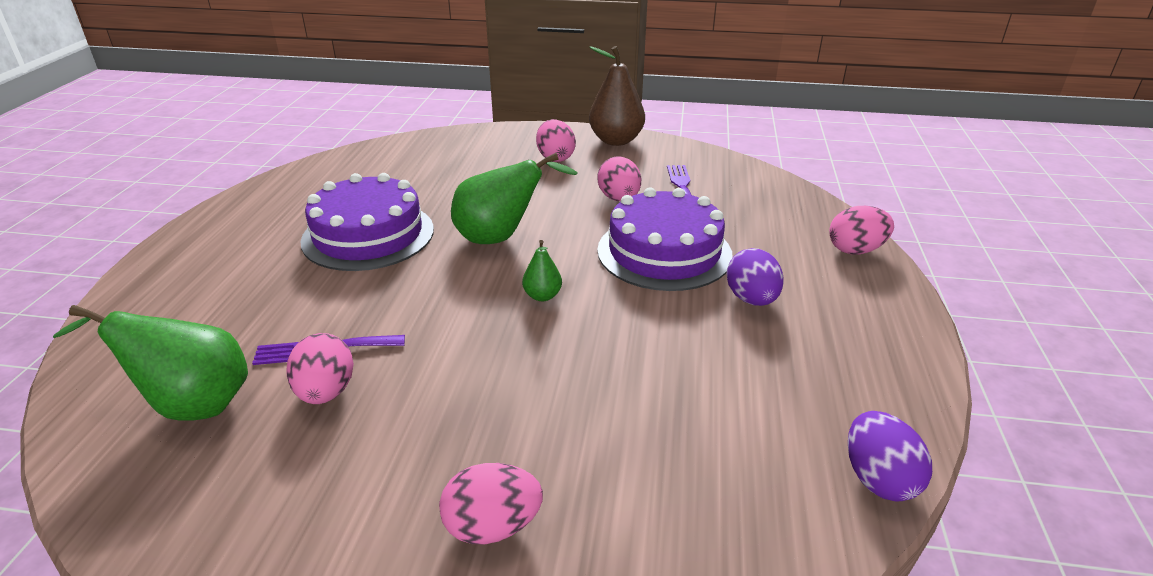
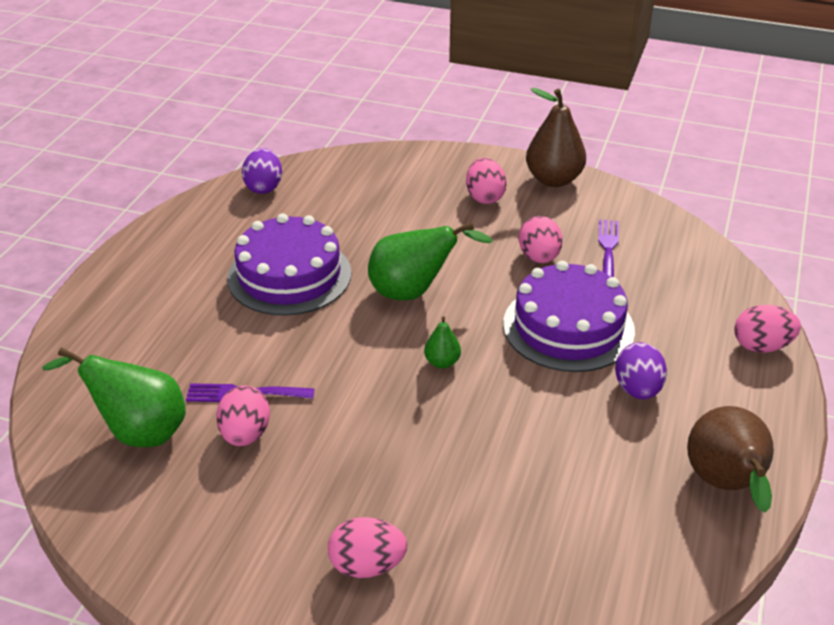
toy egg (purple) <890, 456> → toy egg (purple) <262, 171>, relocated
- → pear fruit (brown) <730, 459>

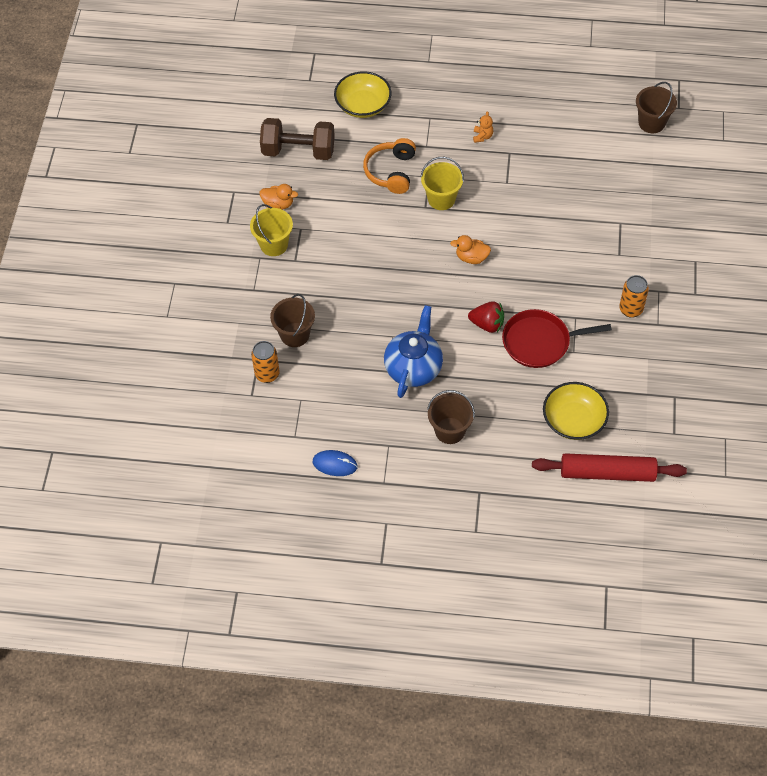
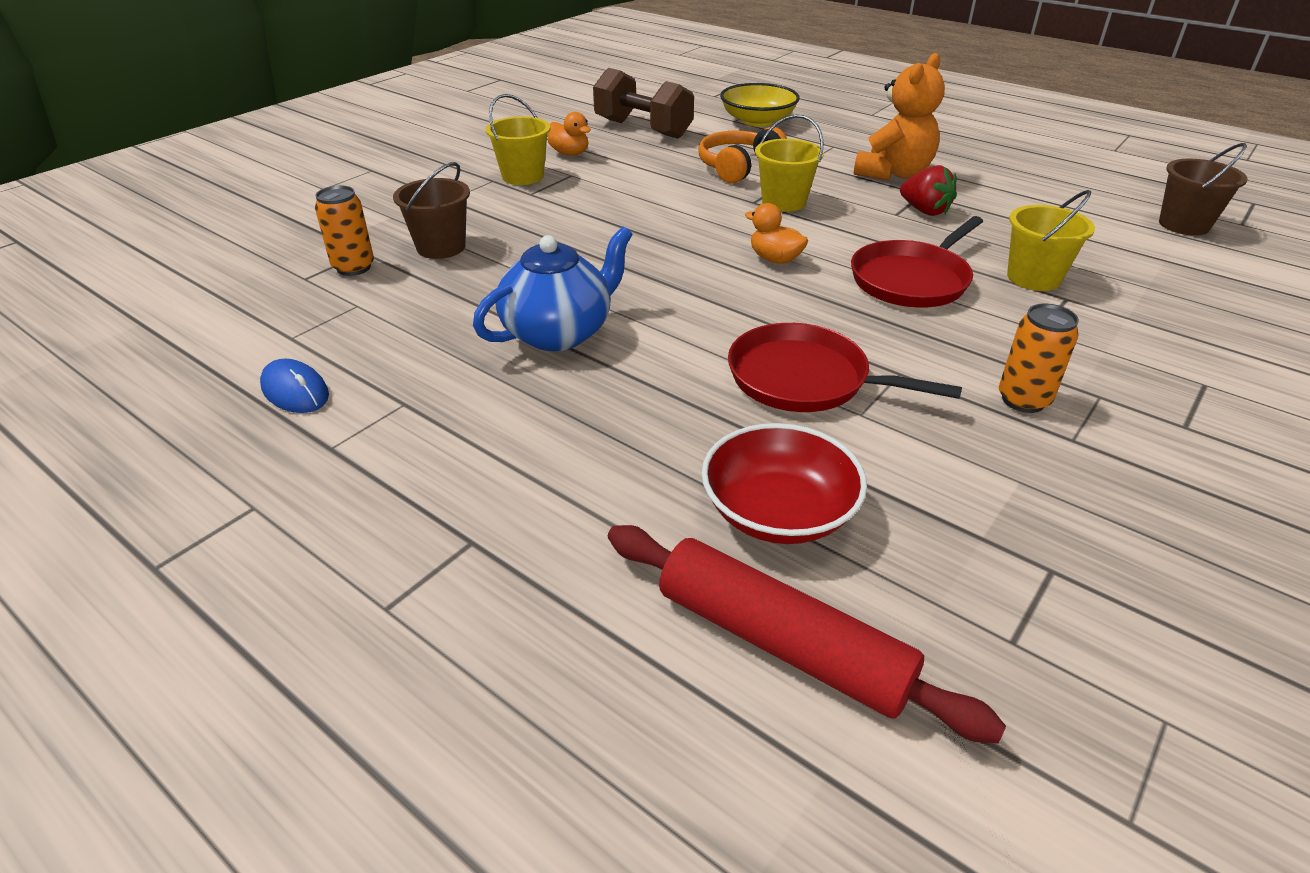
serving bowl (yellow) <576, 411> → serving bowl (red) <784, 483>
- → frying pan (red) <917, 262>
teddy (orange-coloured) <483, 127> → teddy (orange-coloured) <899, 116>, x2.35
toy strawberry (red) <486, 317> → toy strawberry (red) <928, 190>, relocated
- → sand bucket (yellow) <1051, 240>
sand bucket (brown) <451, 417> → -

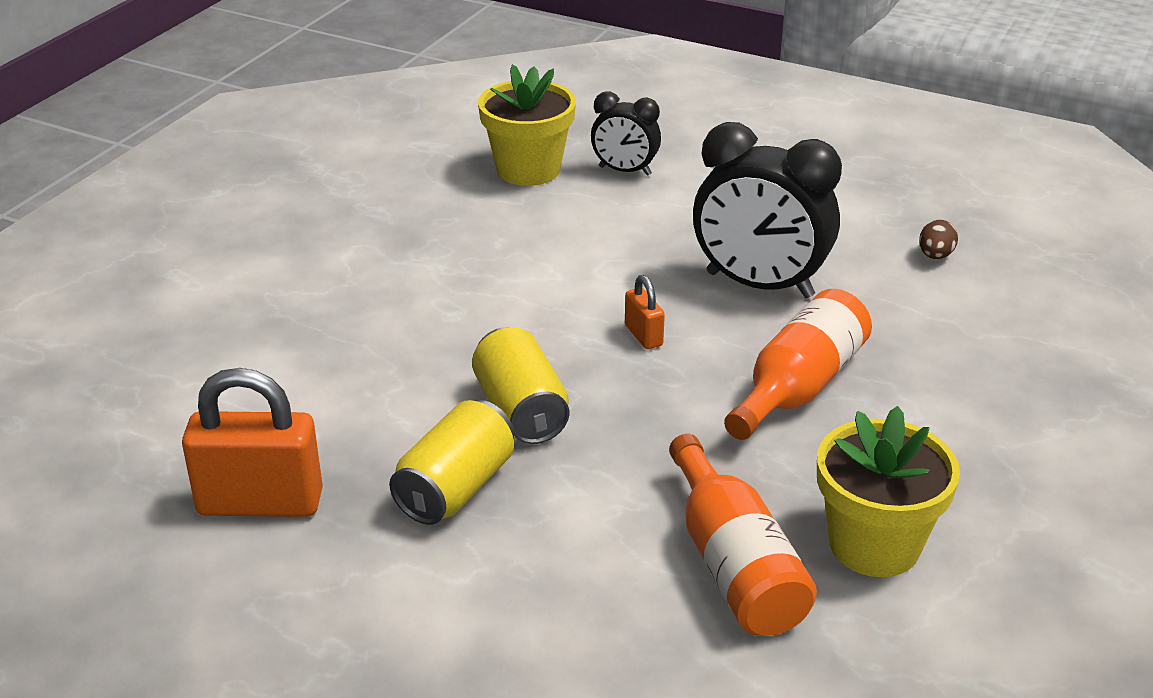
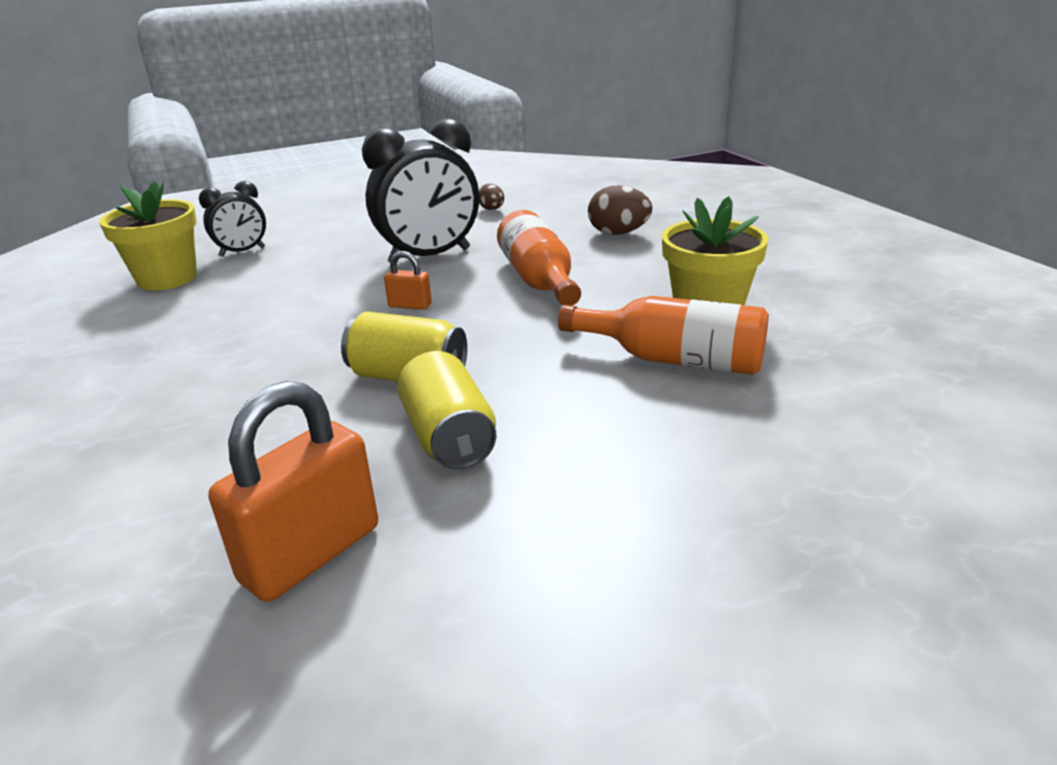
- → toy egg (brown) <620, 210>

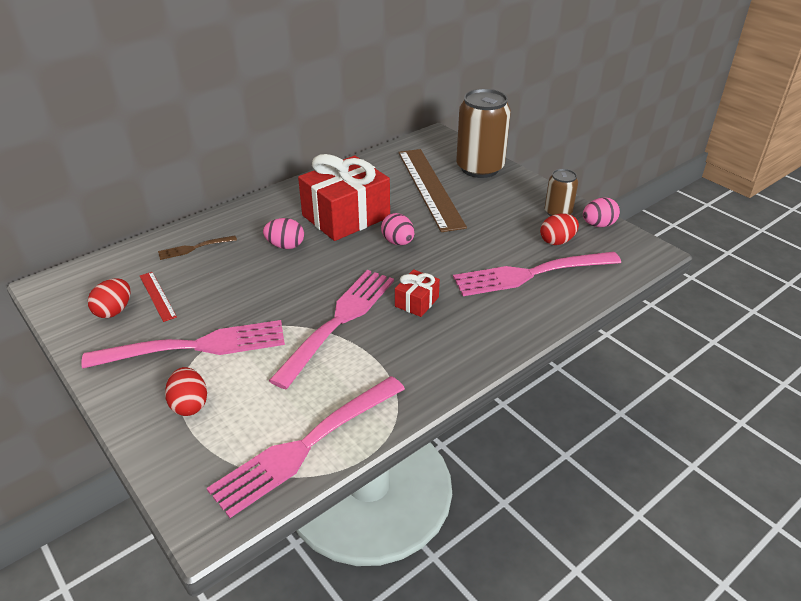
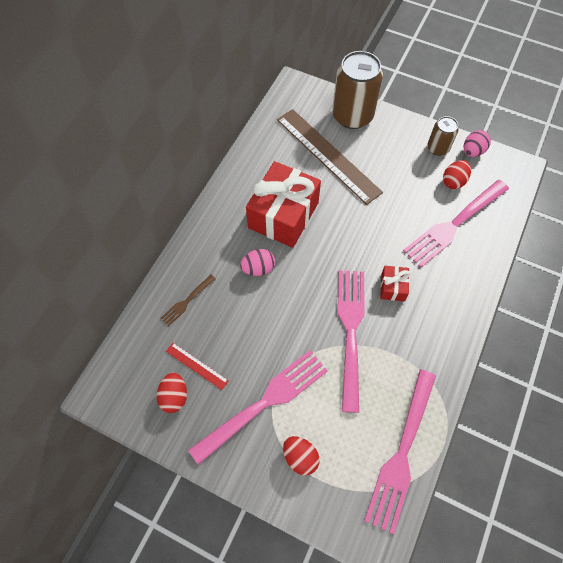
toy egg (pink) <397, 229> → -

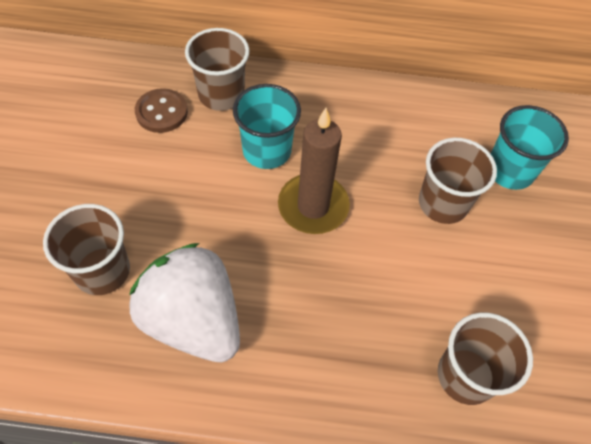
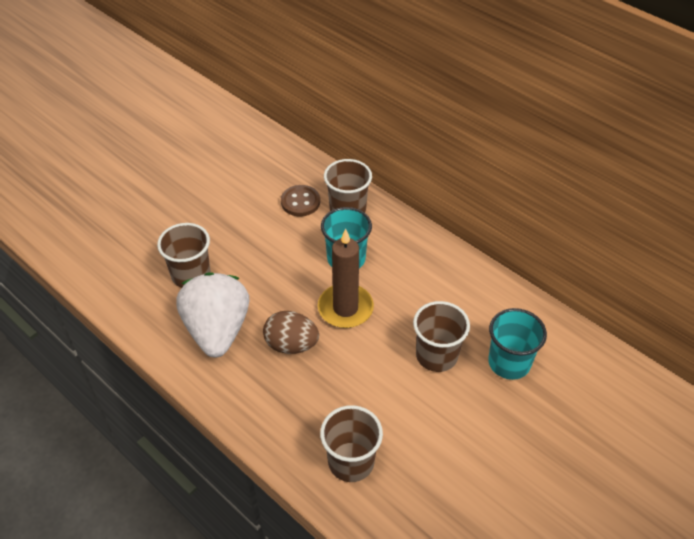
- → toy egg (brown) <291, 332>

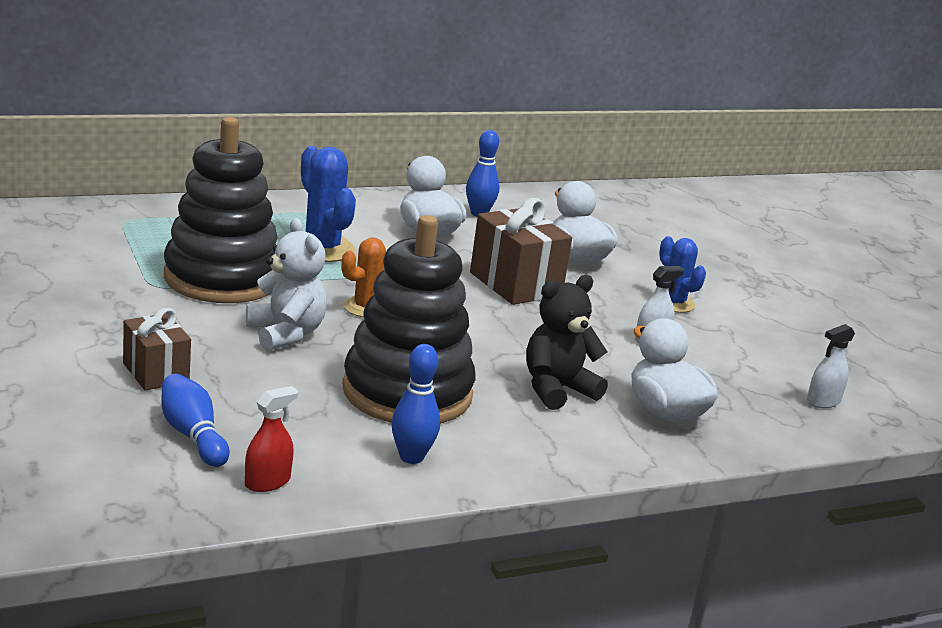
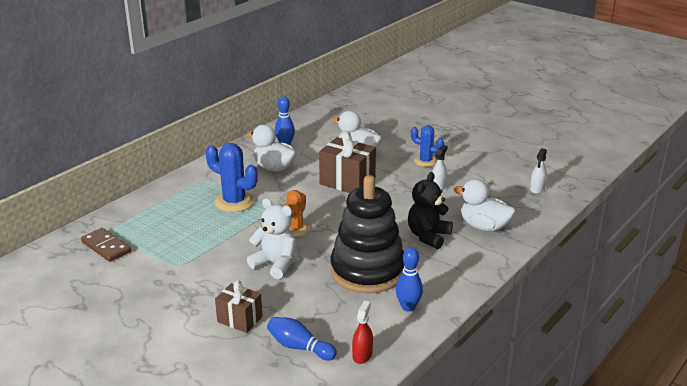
- → domino tile (brown) <106, 245>
ring stacker (ebony) <221, 210> → -

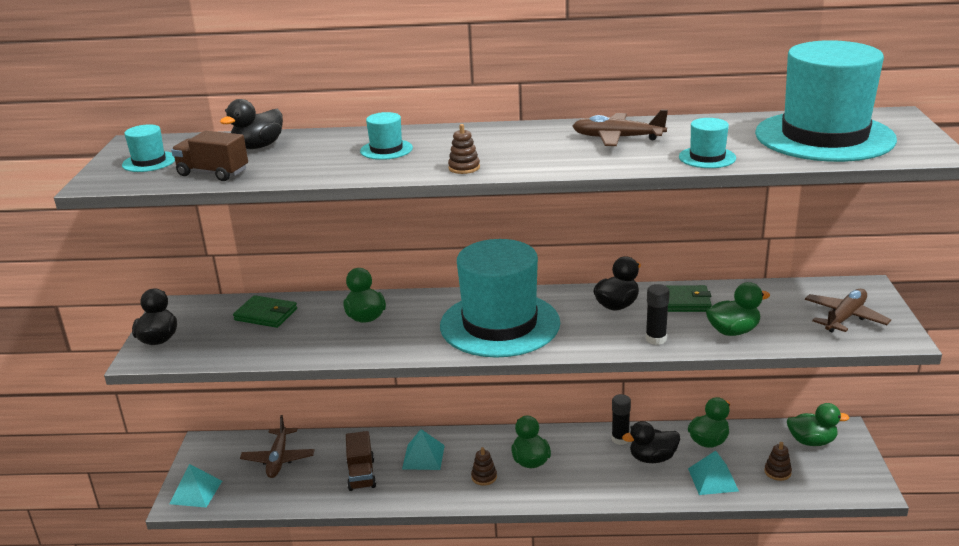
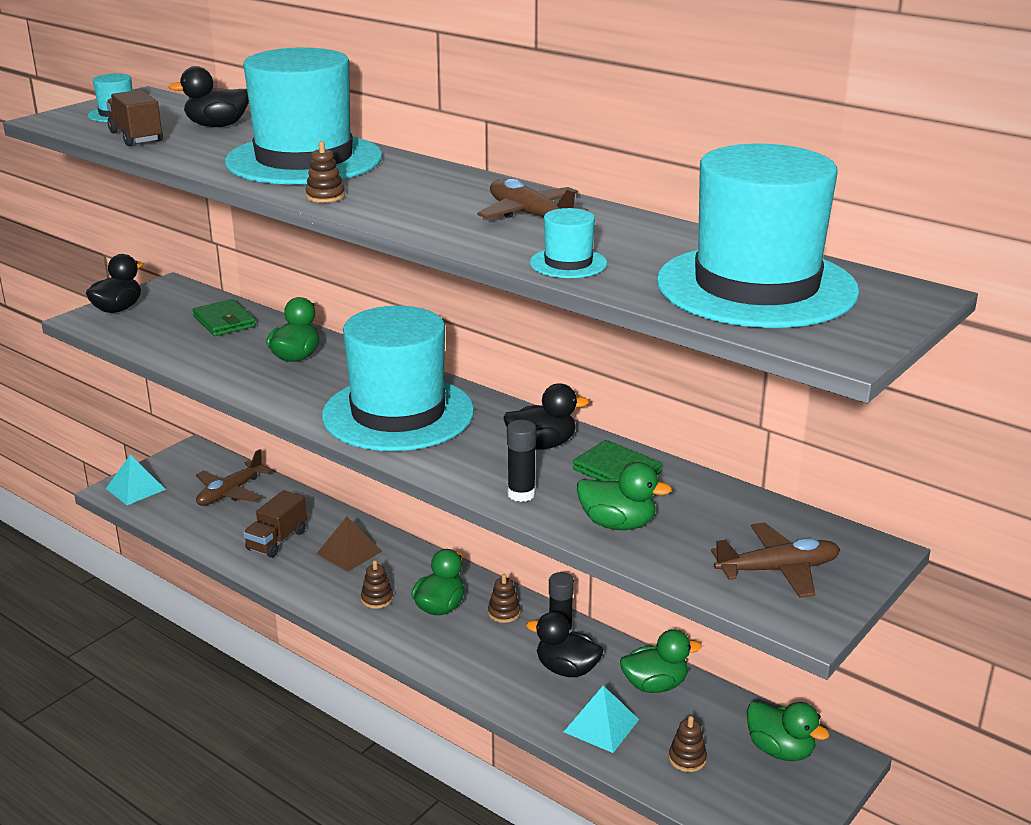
tall hat (aqua) <386, 136> → tall hat (aqua) <303, 116>, x2.47
solid pyramid (aqua) <423, 449> → solid pyramid (brown) <349, 544>
- → ring stacker (brown) <504, 598>

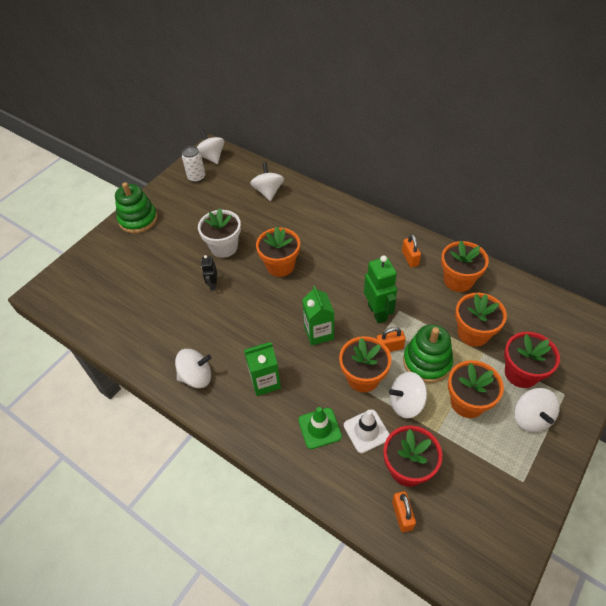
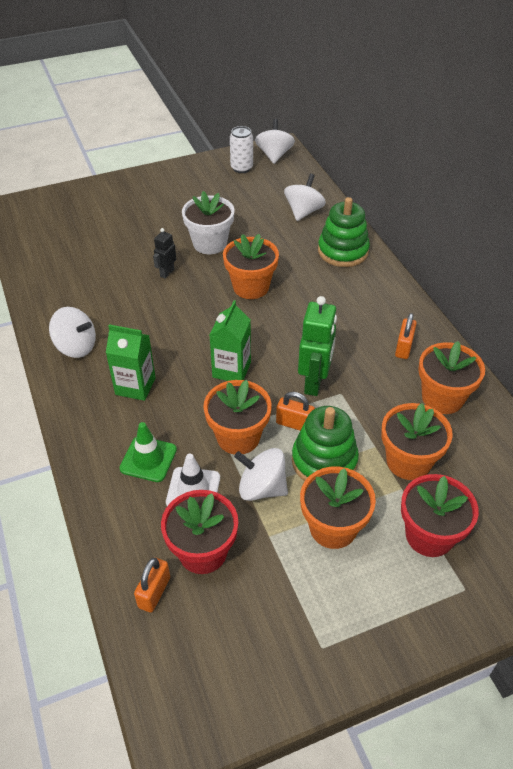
ring stacker (leaf-green) <136, 207> → ring stacker (leaf-green) <344, 232>, relocated
whirligig (snow-white) <537, 410> → -

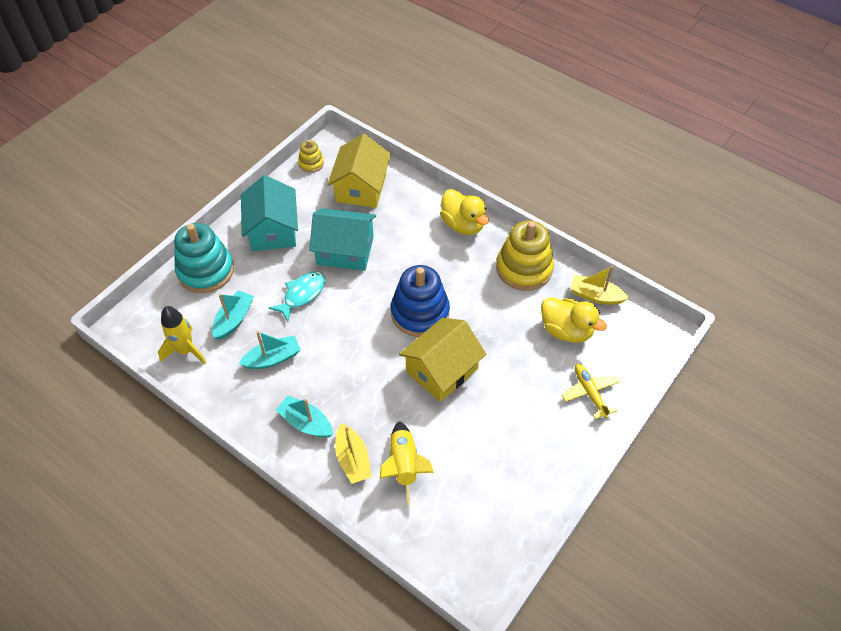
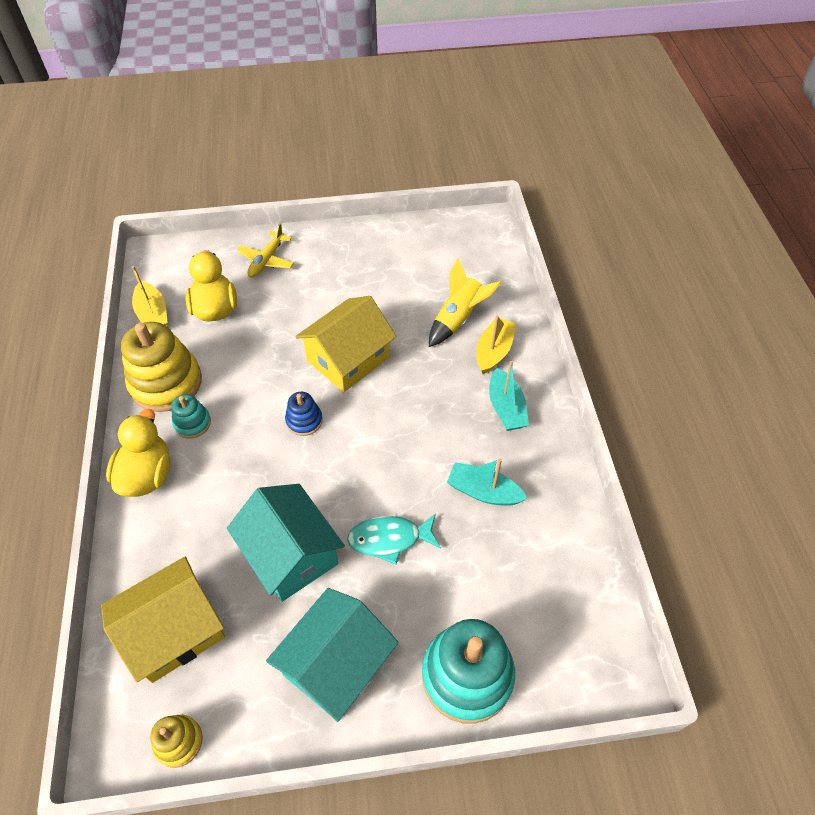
- → ring stacker (aqua) <191, 416>
ring stacker (royal blue) <420, 301> → ring stacker (royal blue) <304, 414>, x0.50
cottage (yellow) <442, 360> → cottage (yellow) <346, 344>, 45 degrees counterclockwise
toy rocket (yellow) <182, 335> → -
boat (aqua) <233, 315> → -

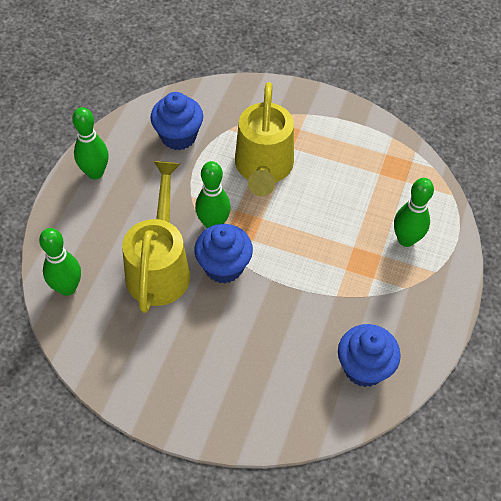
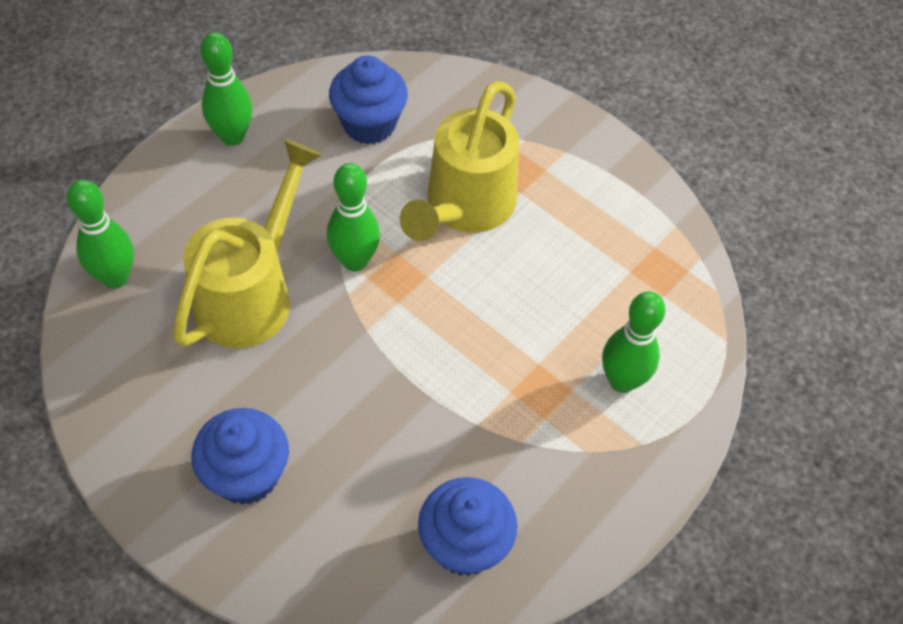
fairy cake (royal blue) <223, 253> → fairy cake (royal blue) <240, 456>, relocated

